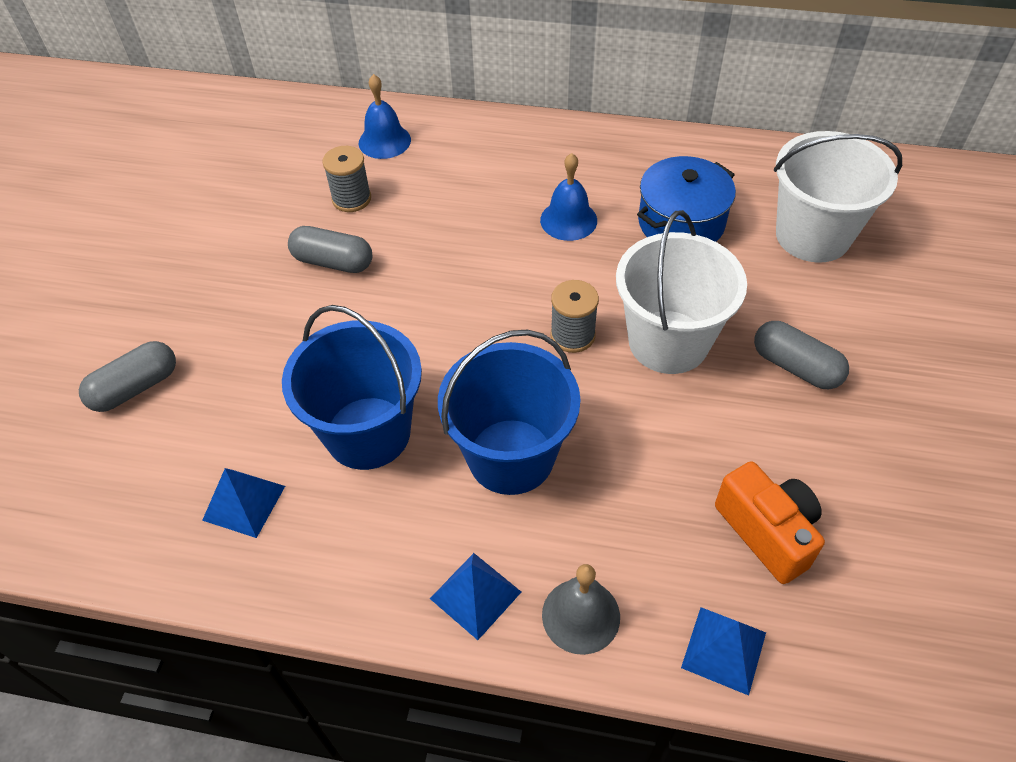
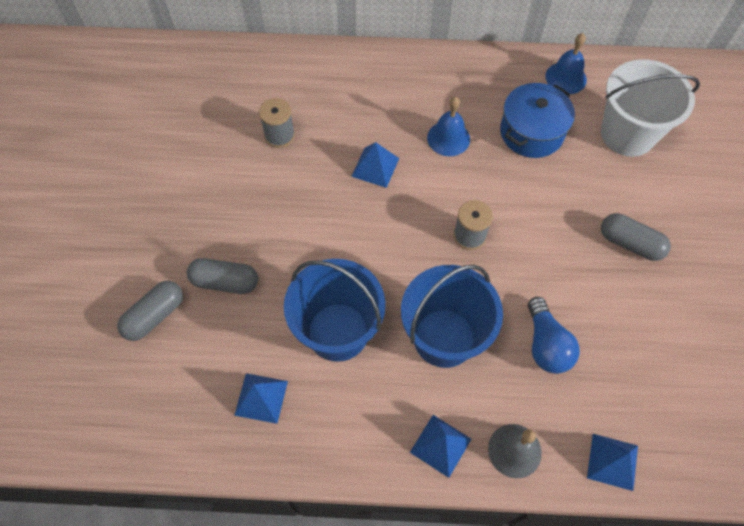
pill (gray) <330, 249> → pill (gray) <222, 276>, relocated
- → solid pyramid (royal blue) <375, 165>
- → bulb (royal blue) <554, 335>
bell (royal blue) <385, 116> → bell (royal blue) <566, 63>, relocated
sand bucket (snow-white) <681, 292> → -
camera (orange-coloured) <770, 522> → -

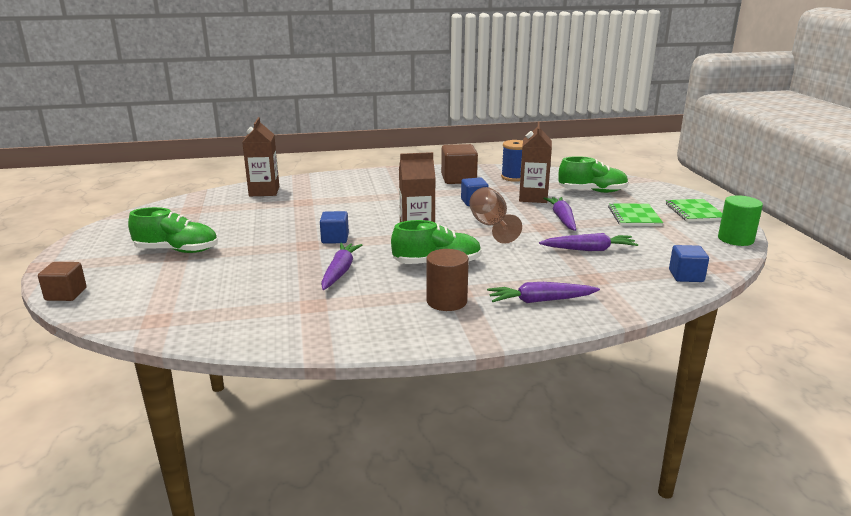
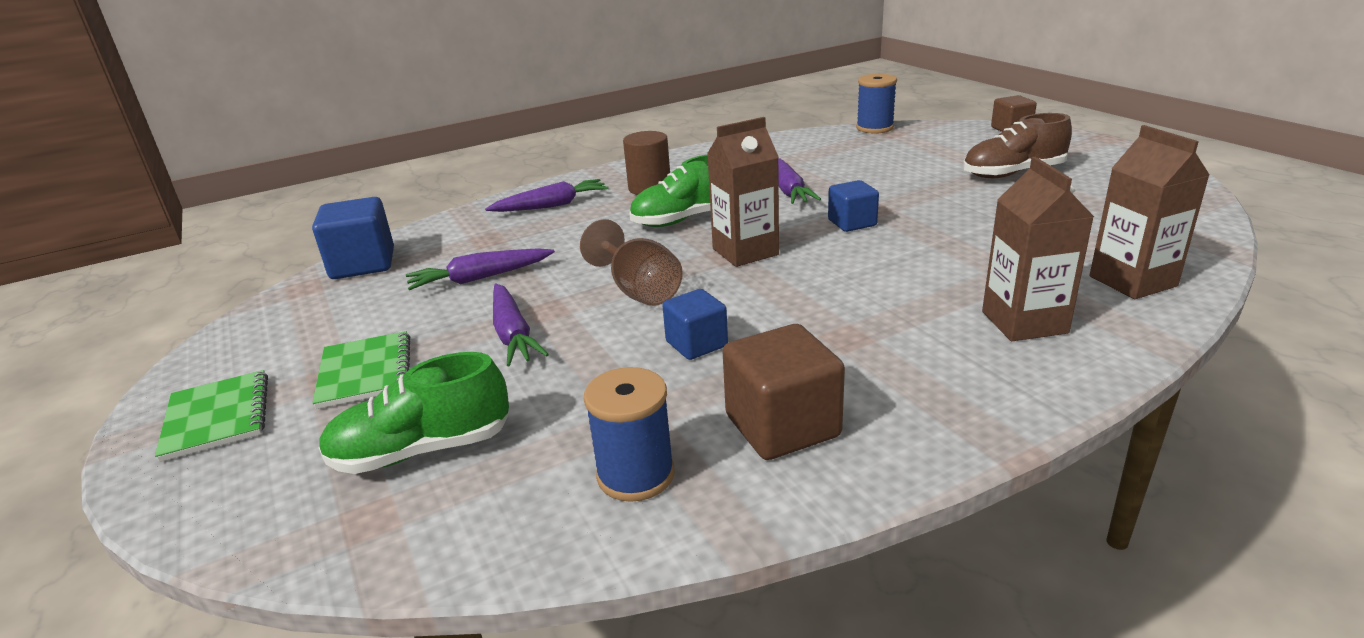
cube (royal blue) <689, 263> → cube (royal blue) <353, 238>, x1.58
- → reel of thread (royal blue) <876, 104>
sneaker (leaf-green) <173, 230> → sneaker (brown) <1017, 145>
carton (brown) <535, 162> → carton (brown) <1038, 249>, relocated
cylinder (leaf-green) <740, 220> → -

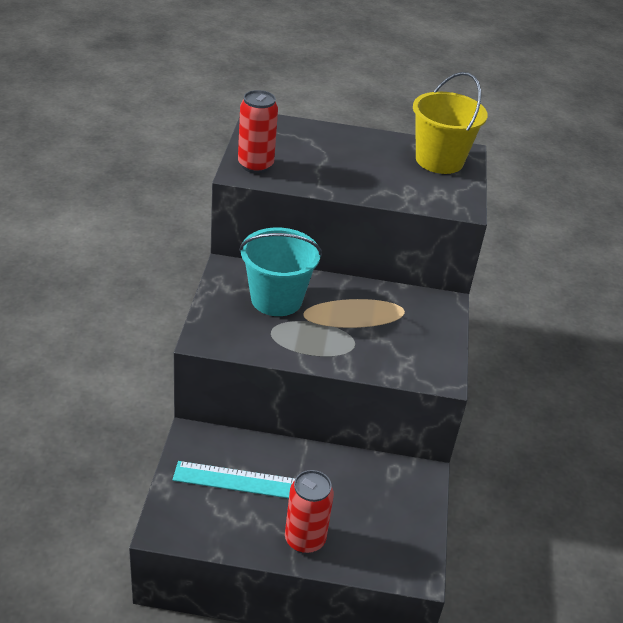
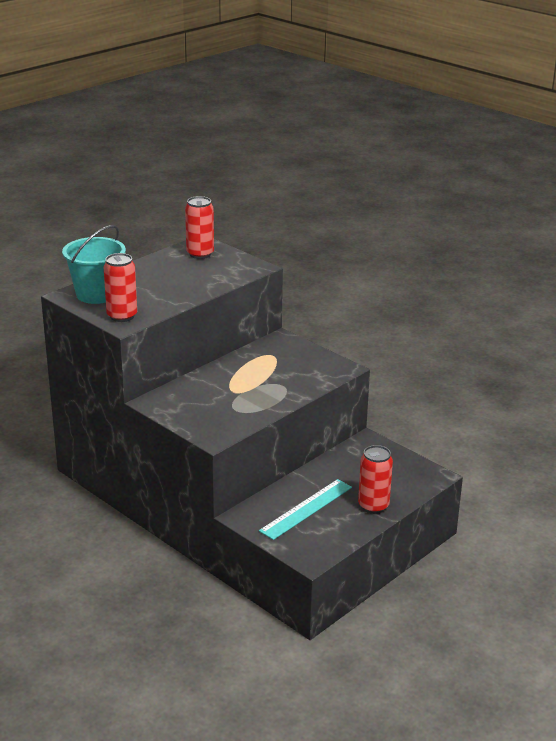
sand bucket (aqua) <280, 271> → sand bucket (aqua) <94, 264>, relocated
sand bucket (yellow) <450, 123> → can (red) <199, 227>

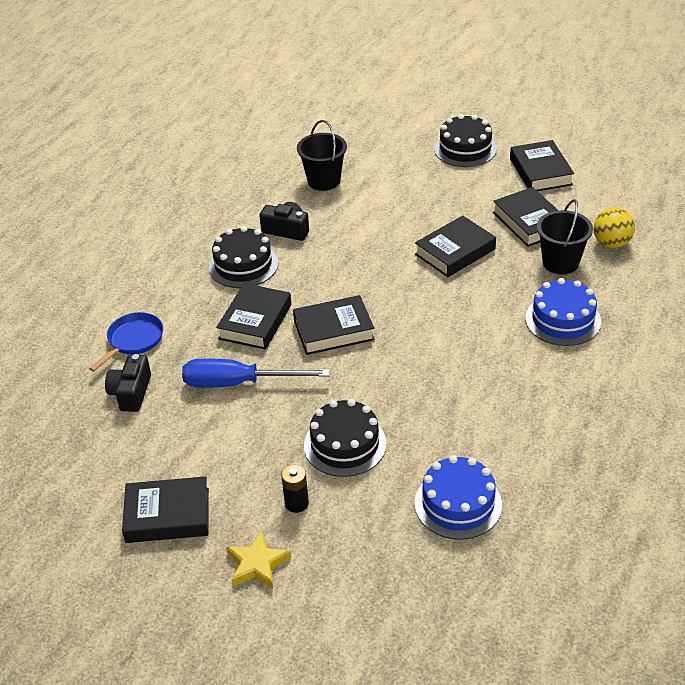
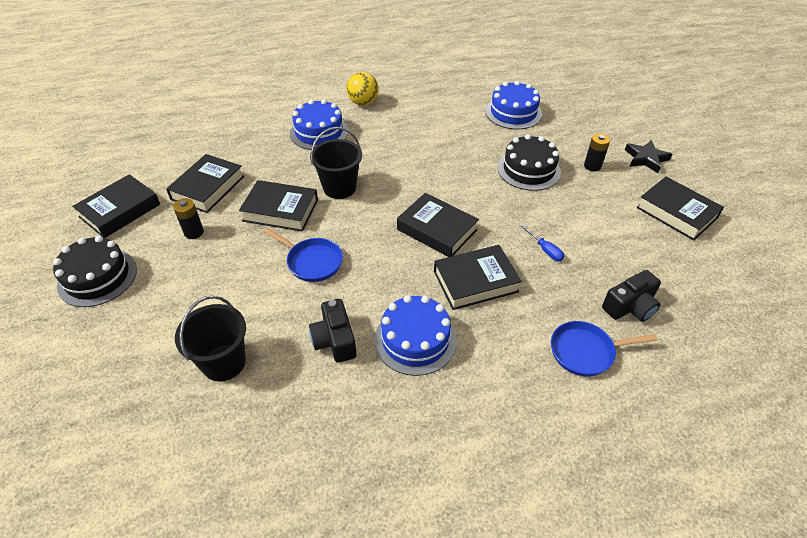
- → power cell (ebony) <188, 218>
- → frying pan (royal blue) <303, 255>
sand bucket (ebony) <565, 237> → sand bucket (ebony) <336, 163>, relocated
play ball (yellow) <614, 228> → play ball (yellow) <363, 88>, relocated
cake (ebony) <243, 257> → cake (royal blue) <416, 335>
hand screwdriver (royal blue) <256, 373> → hand screwdriver (royal blue) <541, 242>, x0.45
star shape (yellow) <258, 560> → star shape (ebony) <648, 156>

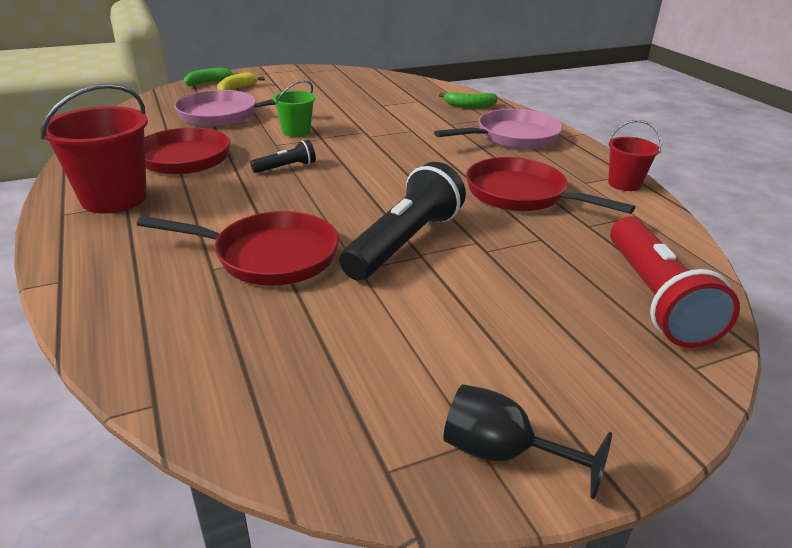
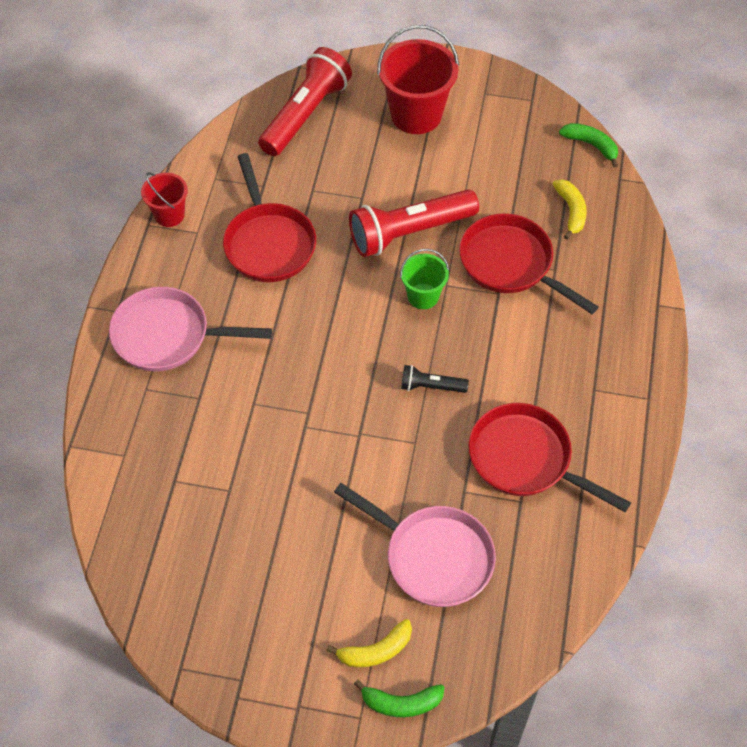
torch (ebony) <402, 221> → torch (red) <414, 223>
sand bucket (red) <94, 148> → sand bucket (red) <418, 79>, relocated
sand bucket (leaf-green) <294, 108> → sand bucket (leaf-green) <424, 279>, relocated
- → toy banana (yellow) <570, 209>
toy banana (leaf-green) <468, 100> → toy banana (leaf-green) <588, 145>, relocated
wine glass (ebony) <527, 441> → -

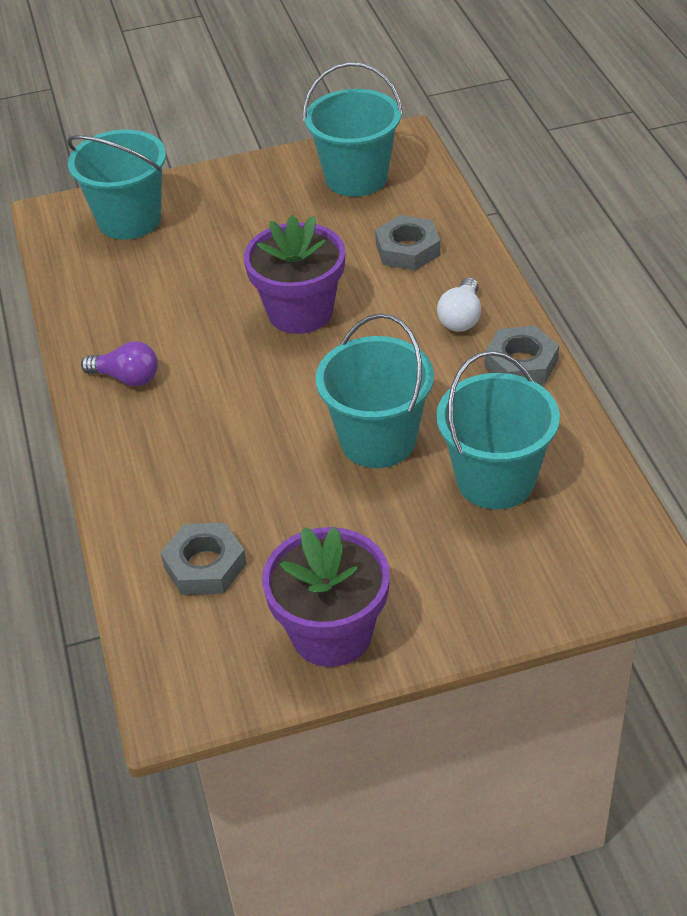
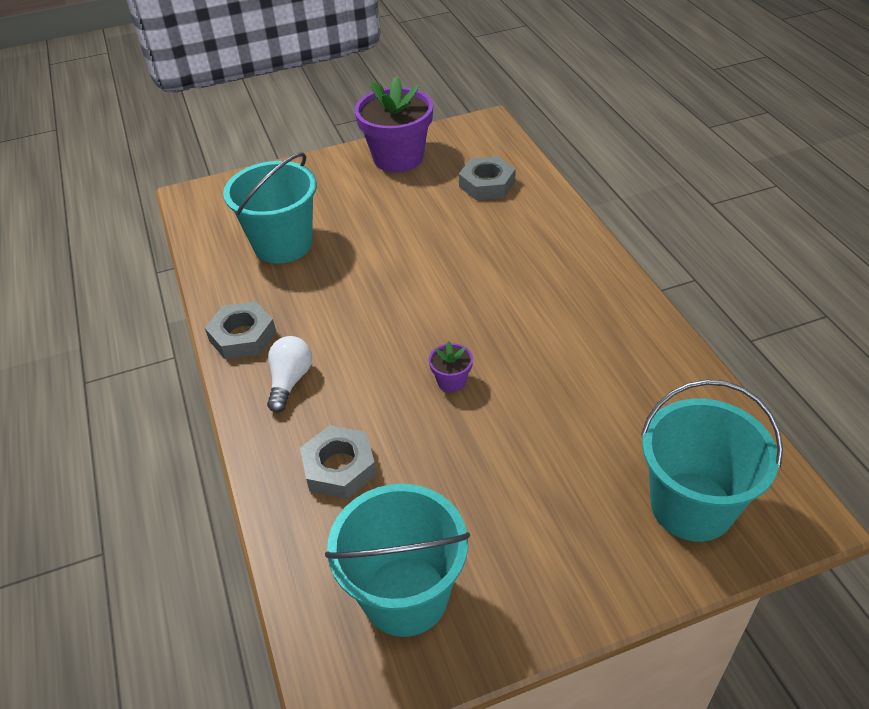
potted plant (purple) <294, 274> → potted plant (purple) <451, 366>, x0.43
bulb (purple) <119, 363> → -
sand bucket (aqua) <374, 390> → -

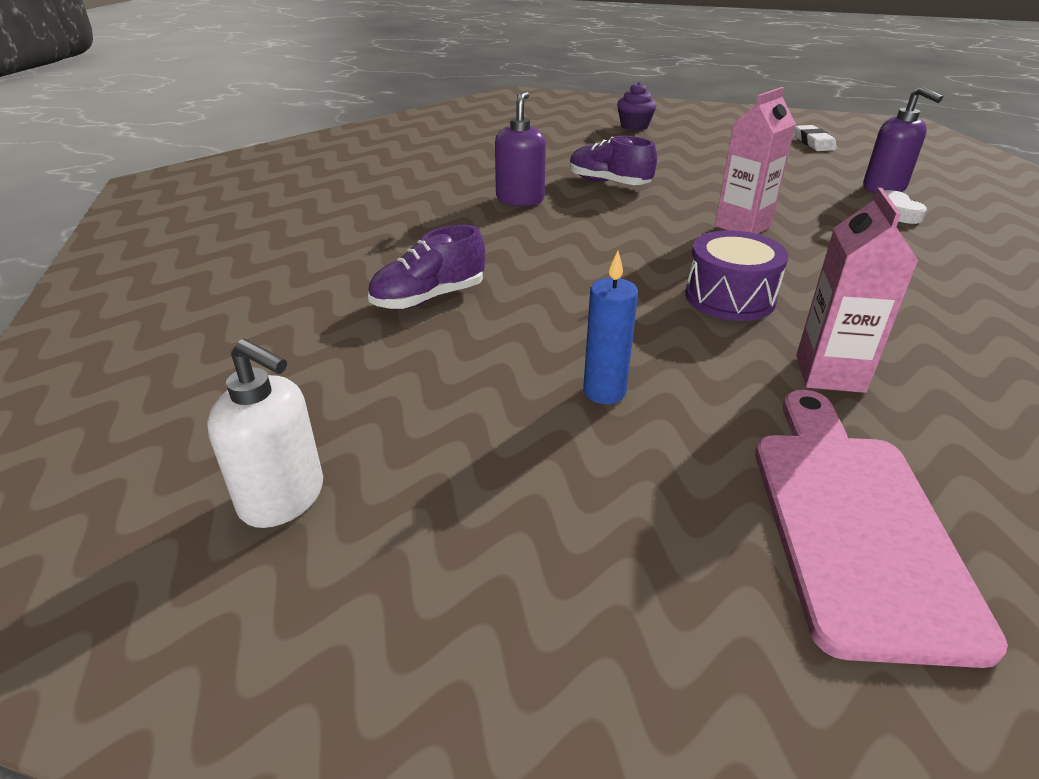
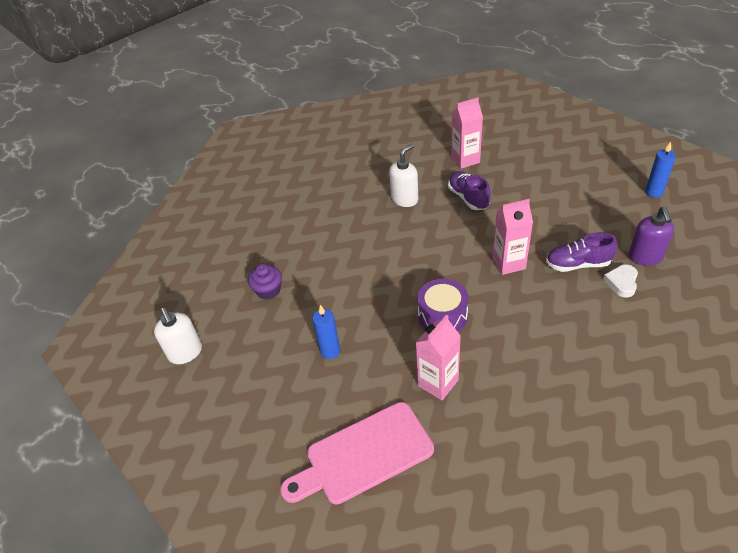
fairy cake (purple) <636, 106> → fairy cake (purple) <265, 282>, relocated
bread board (pink) <881, 529> → bread board (pink) <357, 453>, 150 degrees counterclockwise
pump bottle (purple) <520, 148> → pump bottle (snow-white) <403, 175>
- → carton (pink) <467, 133>
sneaker (purple) <426, 267> → sneaker (purple) <581, 252>, relocated
pencil eraser (snow-white) <815, 138> → pillar candle (royal blue) <660, 170>

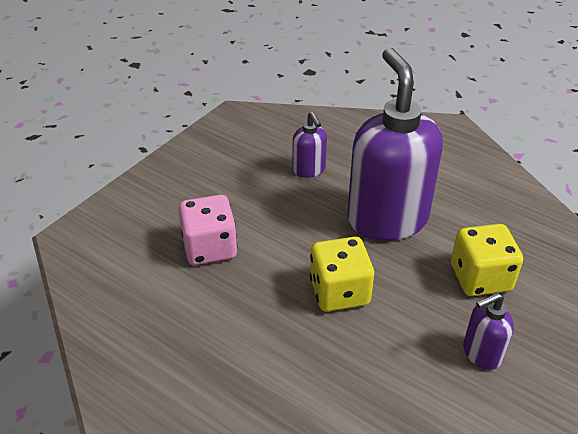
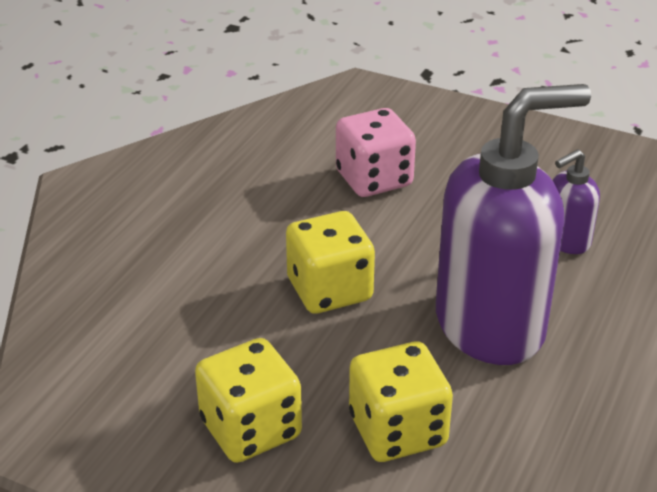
pump bottle (purple) <488, 331> → dice (yellow) <248, 400>

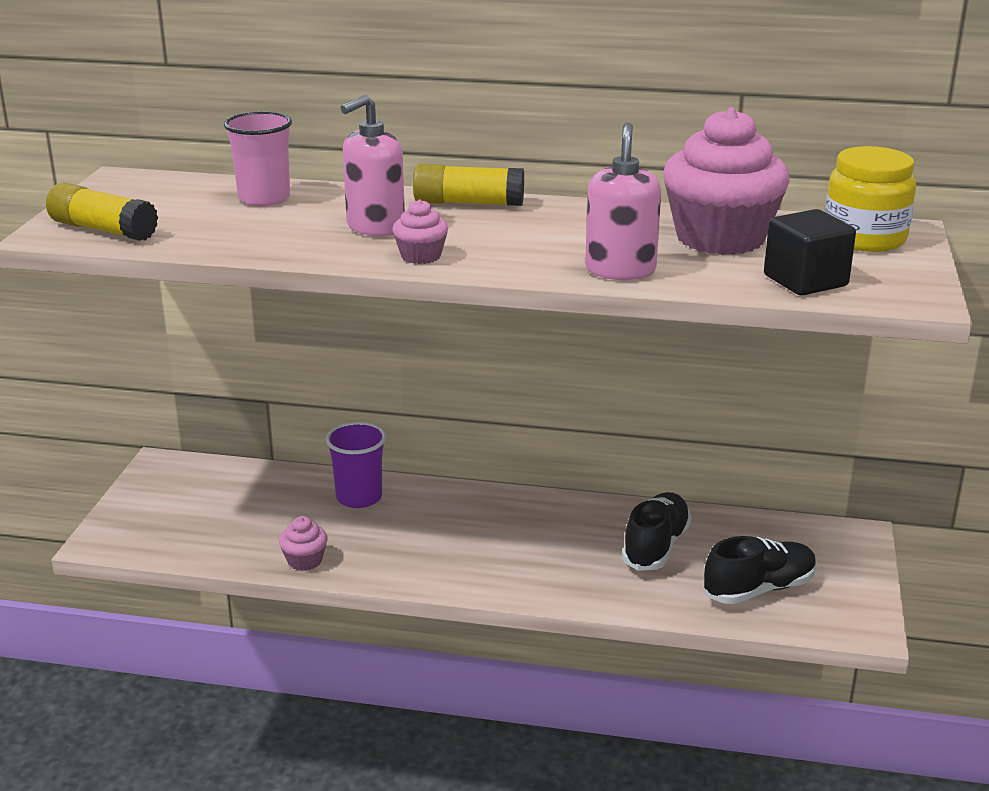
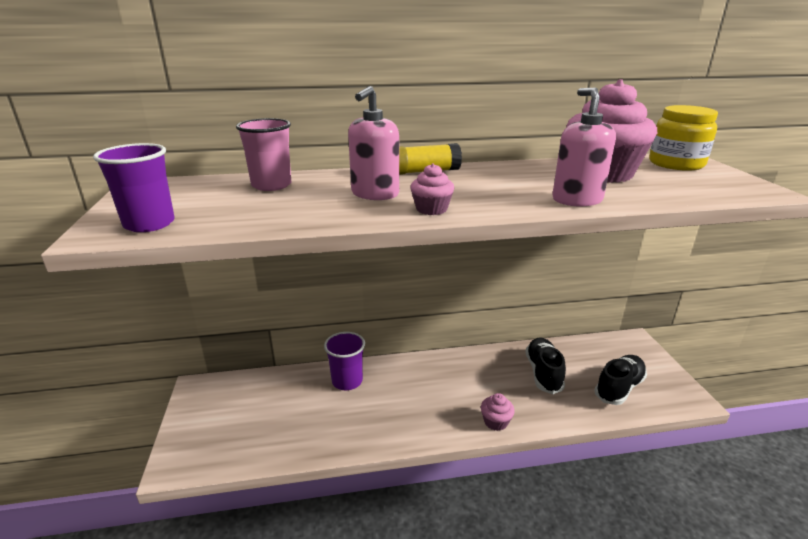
glue stick (yellow) <102, 212> → cup (purple) <134, 187>
fairy cake (pink) <303, 543> → fairy cake (pink) <498, 412>, relocated
cube (ebony) <810, 252> → -

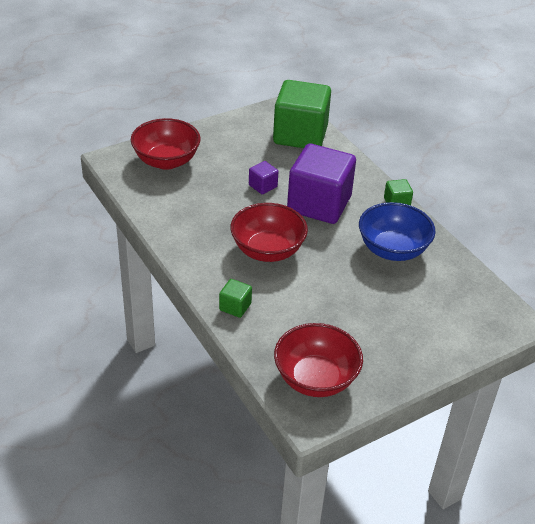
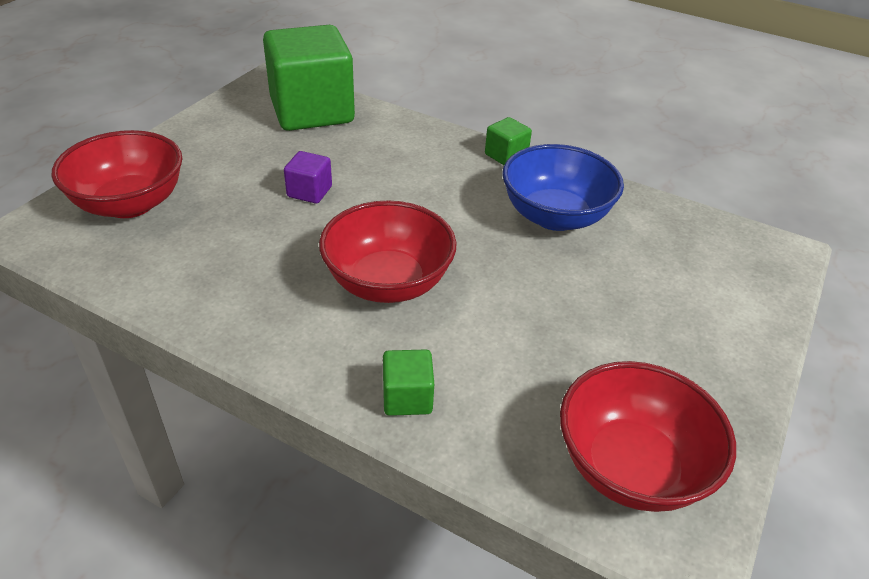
cube (purple) <321, 184> → -

